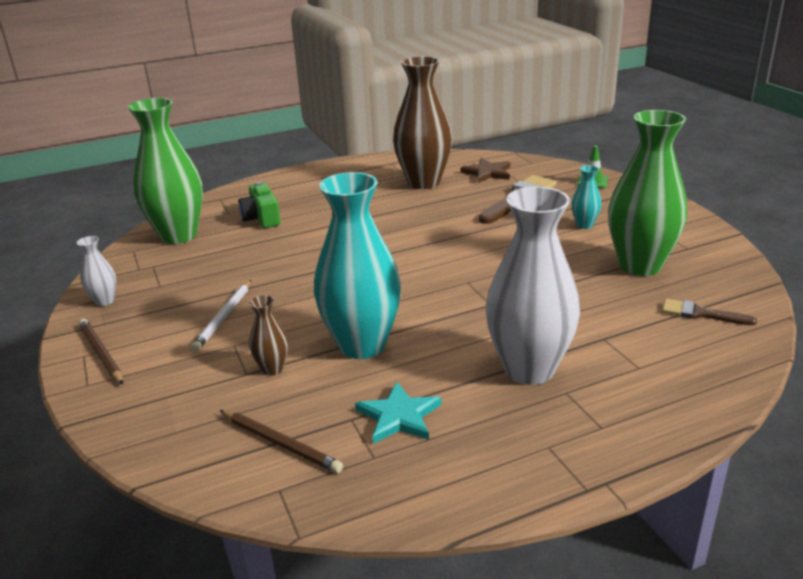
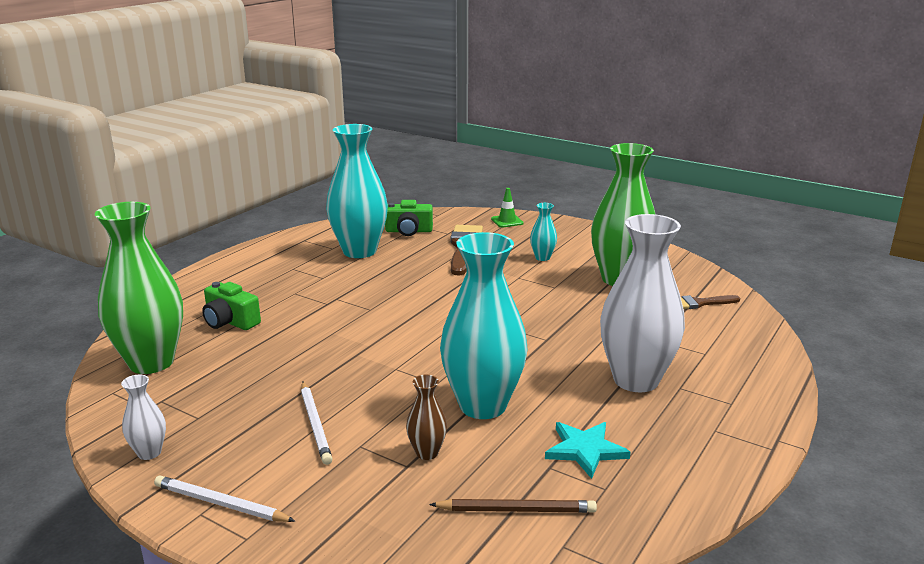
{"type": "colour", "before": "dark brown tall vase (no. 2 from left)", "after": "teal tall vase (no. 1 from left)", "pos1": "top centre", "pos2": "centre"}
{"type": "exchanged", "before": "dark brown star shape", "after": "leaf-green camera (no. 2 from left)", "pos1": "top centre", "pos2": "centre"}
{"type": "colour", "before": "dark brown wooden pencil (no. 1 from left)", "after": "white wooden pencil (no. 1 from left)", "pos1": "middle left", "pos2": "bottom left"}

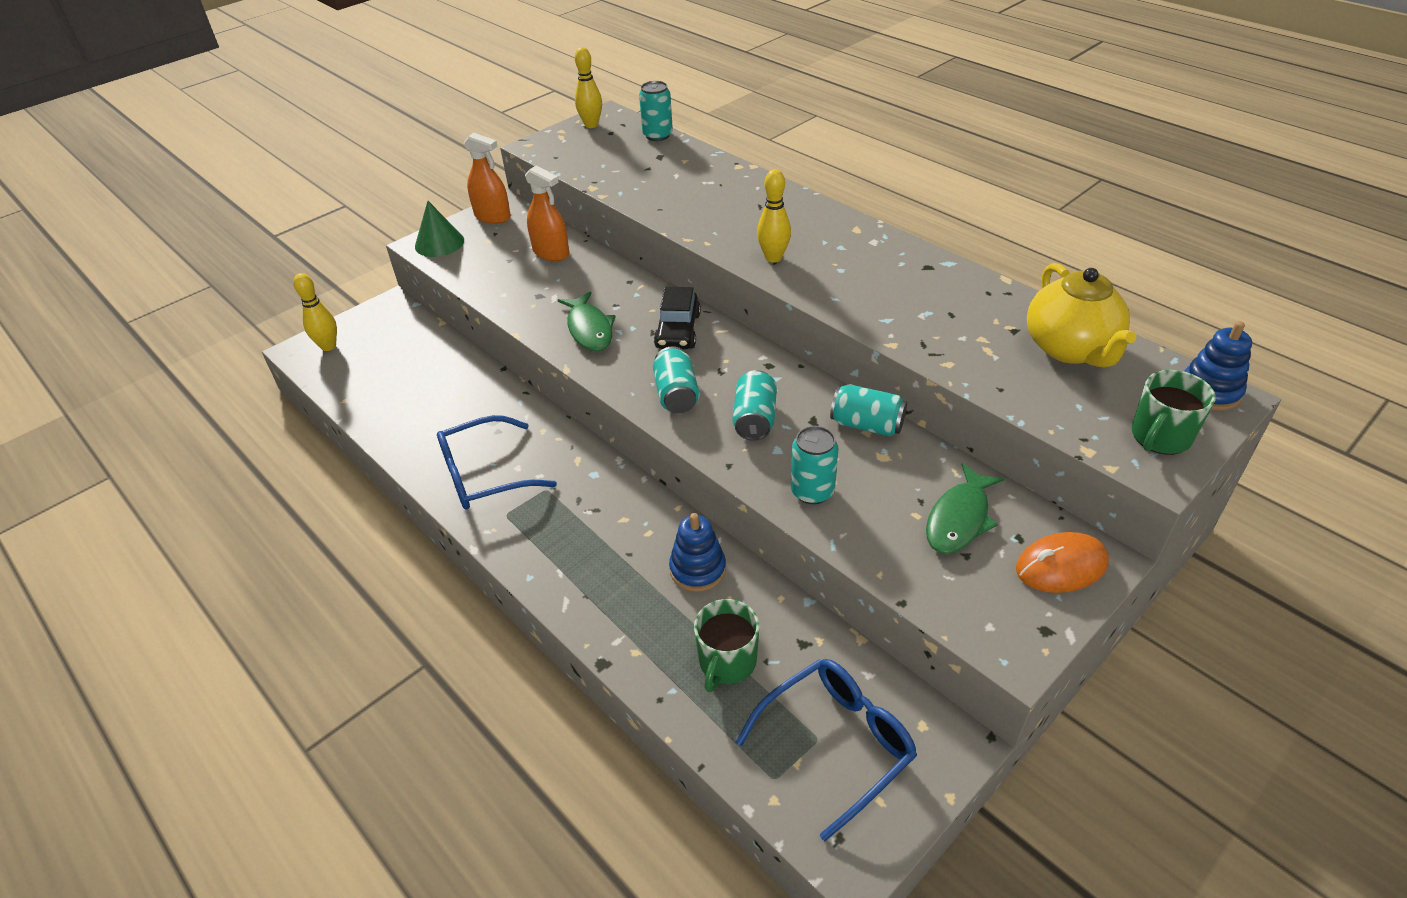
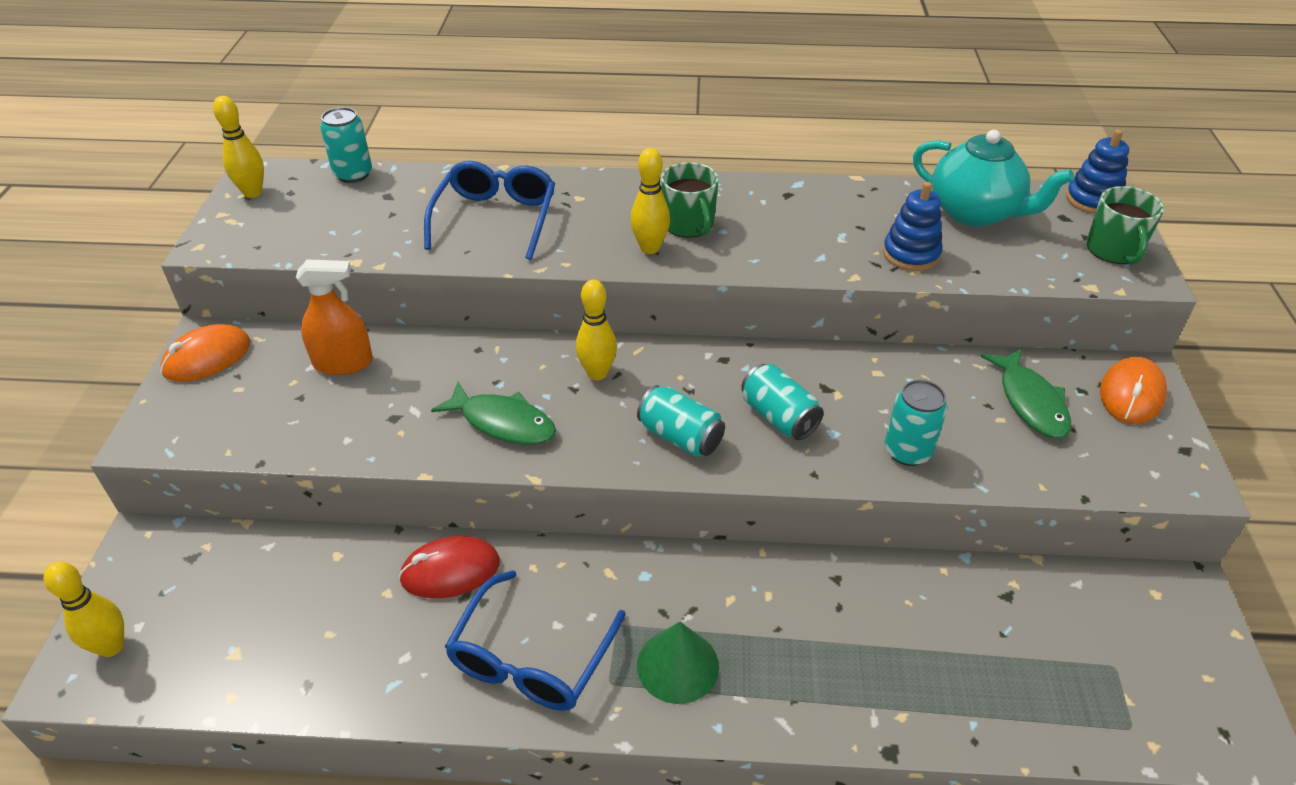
{"type": "exchanged", "before": "bright orange spray cleaner (no. 1 from left)", "after": "bright orange computer mouse (no. 1 from left)", "pos1": "top centre", "pos2": "middle left"}
{"type": "relocated", "before": "leaf-green cone shape", "pos1": "top left", "pos2": "bottom centre"}
{"type": "colour", "before": "golden tea pot", "after": "teal tea pot", "pos1": "middle right", "pos2": "top right"}
{"type": "exchanged", "before": "jet-black car", "after": "golden tenpin (no. 3 from left)", "pos1": "centre", "pos2": "centre"}
{"type": "missing", "before": "teal can (no. 5 from left)", "pos1": "centre"}
{"type": "relocated", "before": "cobalt stacking rings (no. 1 from left)", "pos1": "centre", "pos2": "top right"}
{"type": "relocated", "before": "leaf-green mug (no. 1 from left)", "pos1": "bottom centre", "pos2": "top centre"}
{"type": "relocated", "before": "cobalt spectacles (no. 2 from left in the first image)", "after": "cobalt spectacles (no. 1 from left)", "pos1": "bottom centre", "pos2": "top centre"}
{"type": "appeared", "after": "crimson computer mouse", "pos2": "bottom centre"}

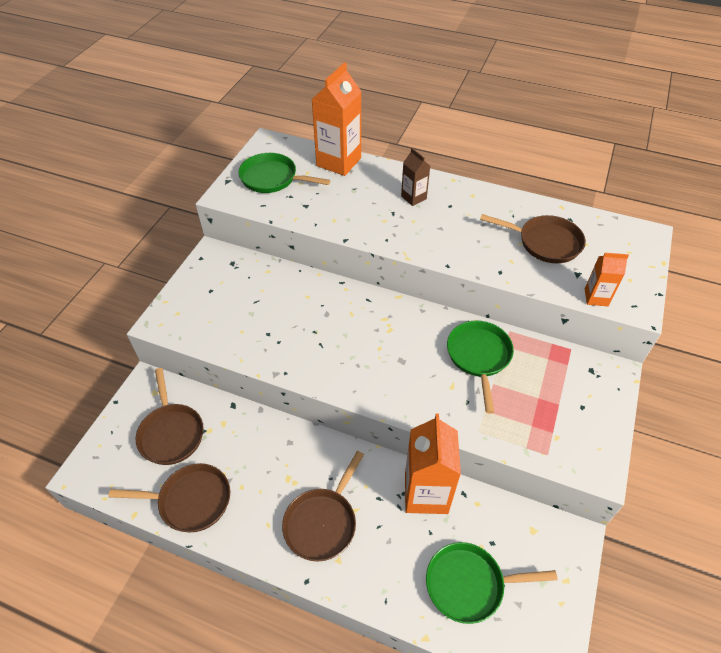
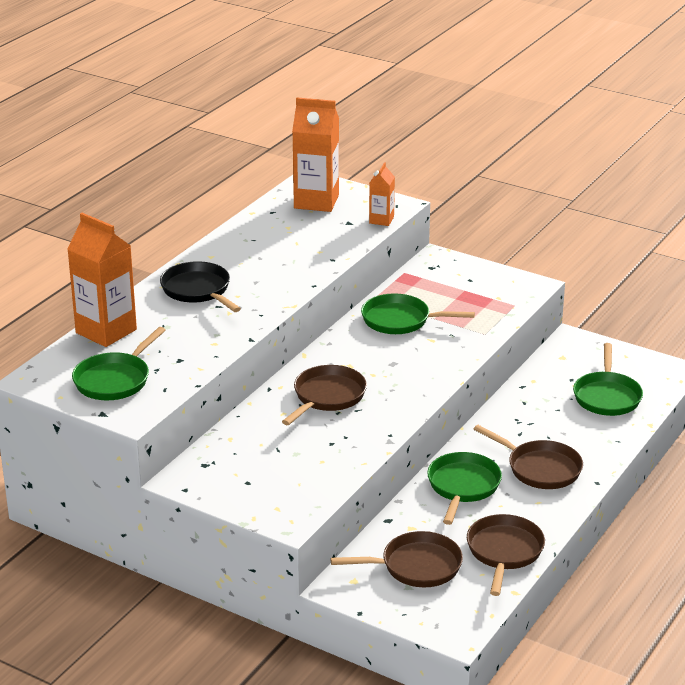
{"type": "exchanged", "before": "dark brown milk carton", "after": "jet-black frying pan", "pos1": "top centre", "pos2": "middle left"}
{"type": "relocated", "before": "dark brown frying pan (no. 4 from left in the first image)", "after": "dark brown frying pan (no. 1 from left)", "pos1": "middle right", "pos2": "centre"}
{"type": "relocated", "before": "bright orange milk carton (no. 2 from left)", "pos1": "bottom centre", "pos2": "top centre"}
{"type": "appeared", "after": "leaf-green frying pan (no. 3 from left)", "pos2": "bottom right"}

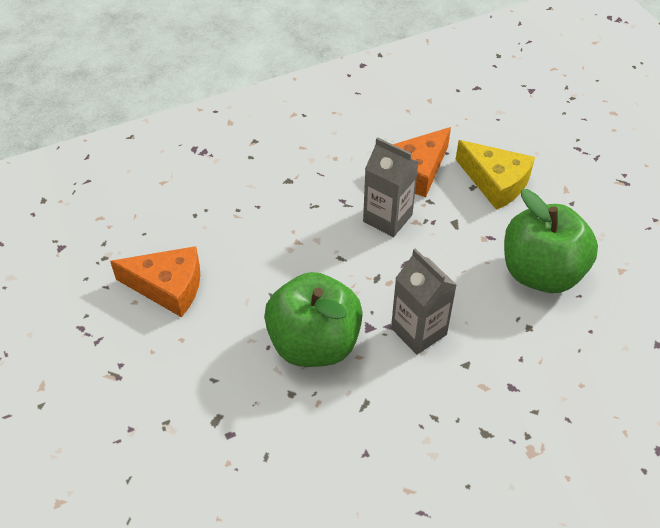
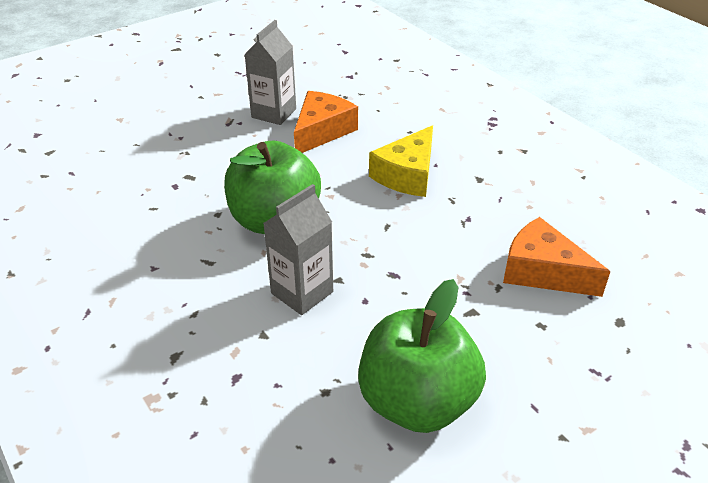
{"type": "relocated", "before": "grey milk carton (no. 1 from left)", "pos1": "centre", "pos2": "top centre"}
{"type": "relocated", "before": "golden cheese", "pos1": "top right", "pos2": "centre"}
{"type": "spun", "before": "bright orange cheese (no. 1 from left)", "pos1": "middle left", "pos2": "top centre", "turn": -150}

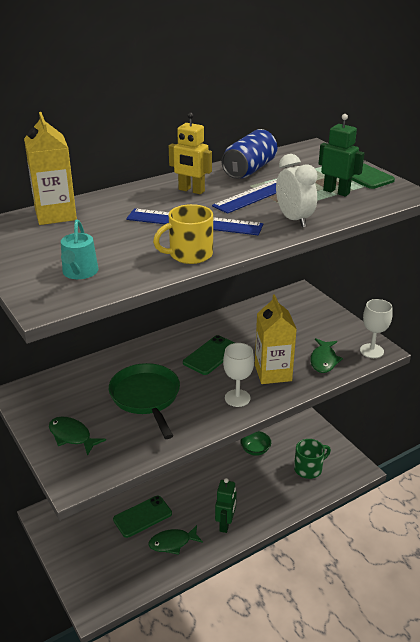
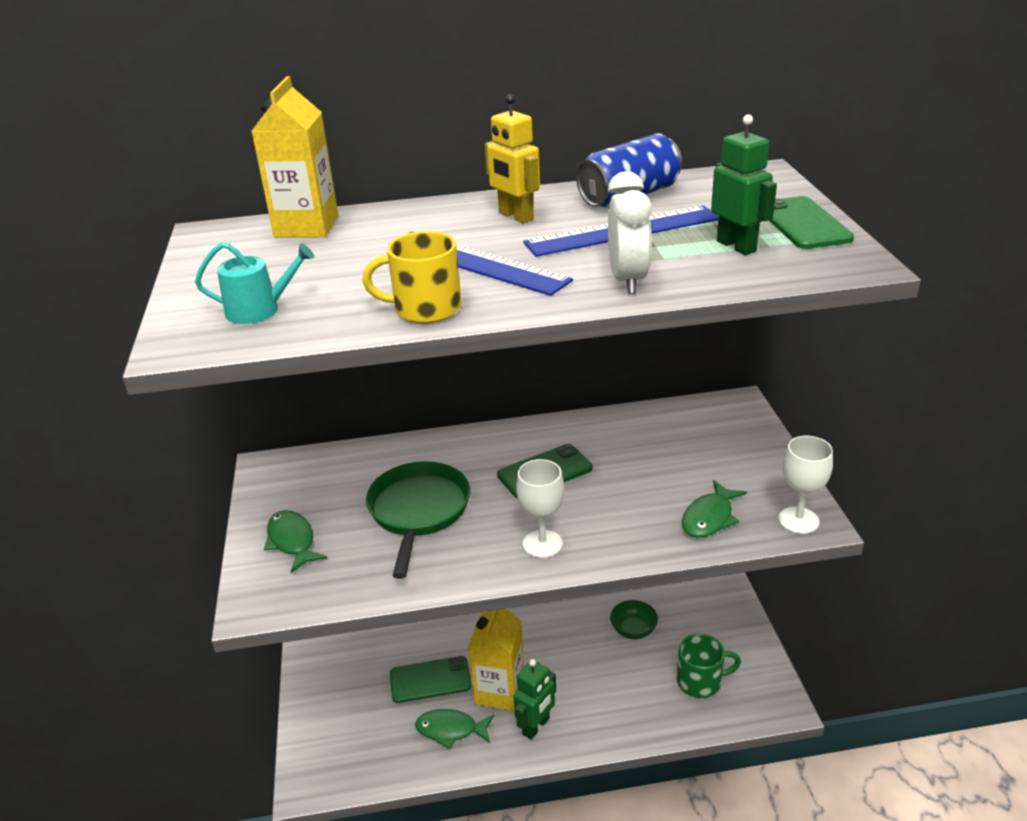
{"type": "spun", "before": "teal watering pot", "pos1": "middle left", "pos2": "middle left", "turn": -120}
{"type": "relocated", "before": "golden milk carton (no. 2 from left)", "pos1": "centre", "pos2": "bottom centre"}

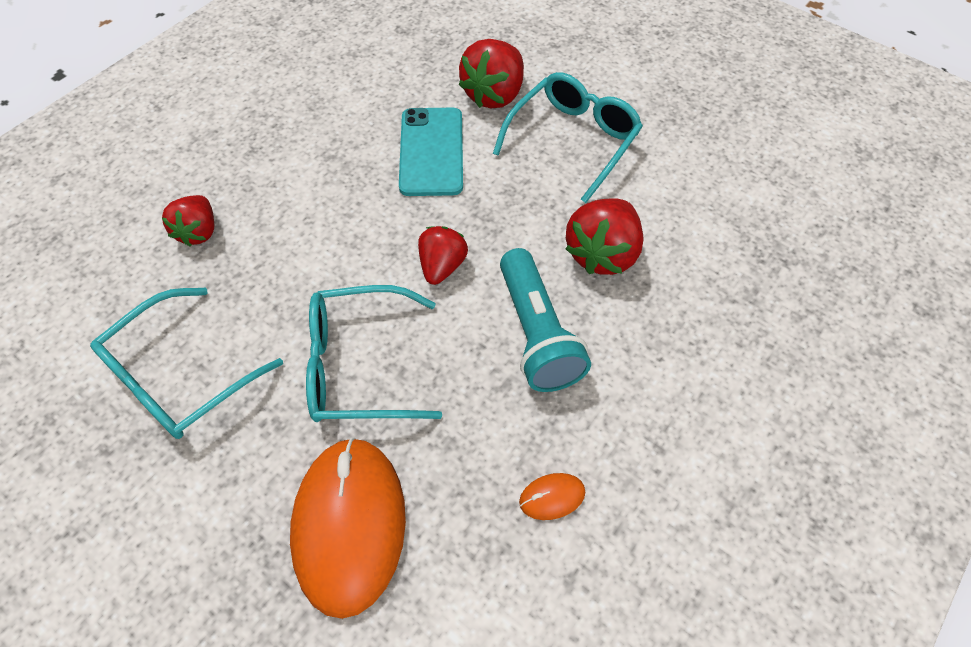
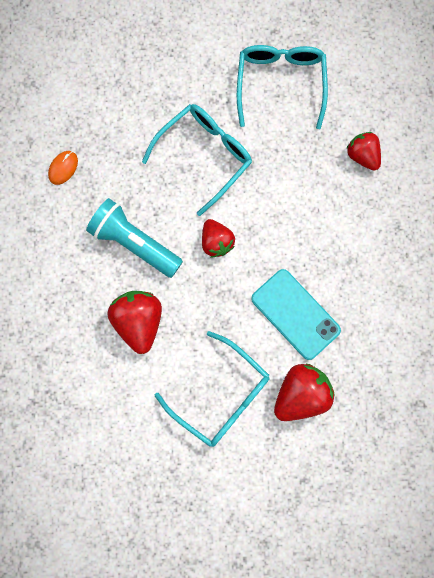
{"type": "spun", "before": "crimson strawberry (no. 3 from left)", "pos1": "top centre", "pos2": "bottom right", "turn": 60}
{"type": "spun", "before": "teal spectacles (no. 3 from left in the first image)", "pos1": "top centre", "pos2": "bottom centre", "turn": -45}
{"type": "missing", "before": "bright orange computer mouse (no. 1 from left)", "pos1": "bottom centre"}

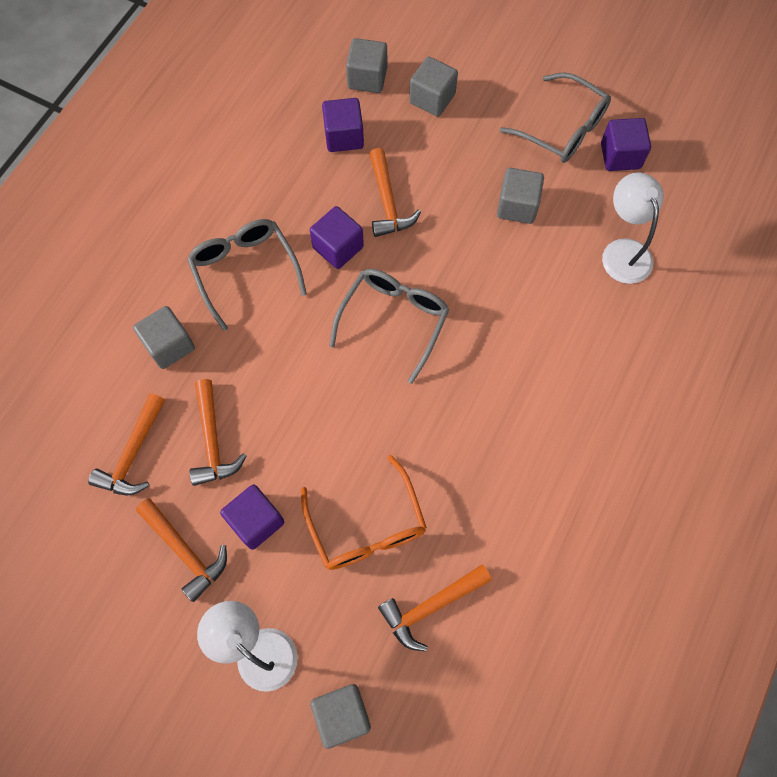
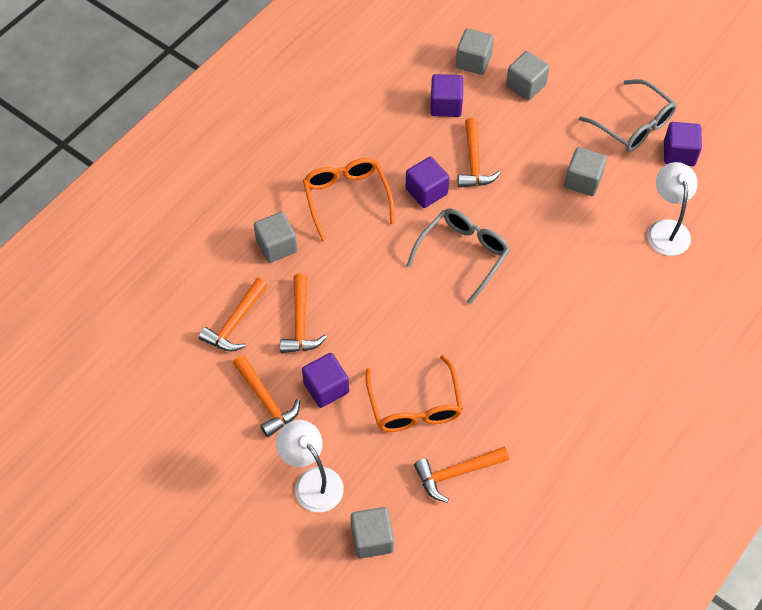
{"type": "colour", "before": "grey spectacles (no. 1 from left)", "after": "bright orange spectacles (no. 1 from left)", "pos1": "middle left", "pos2": "top centre"}

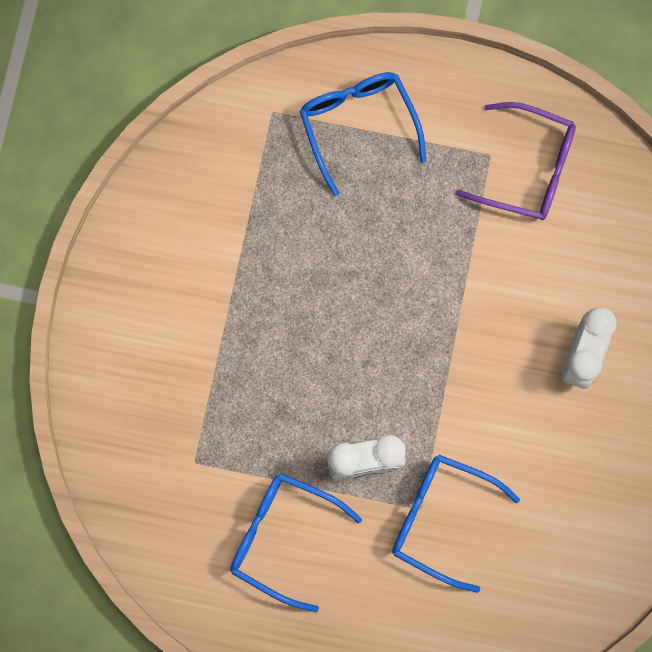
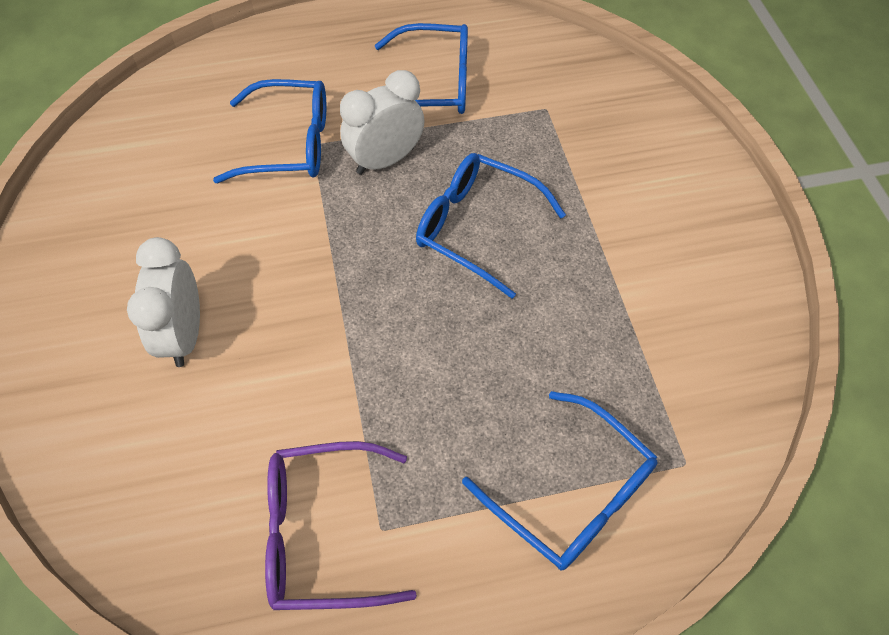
{"type": "appeared", "after": "cobalt spectacles (no. 3 from left)", "pos2": "centre"}

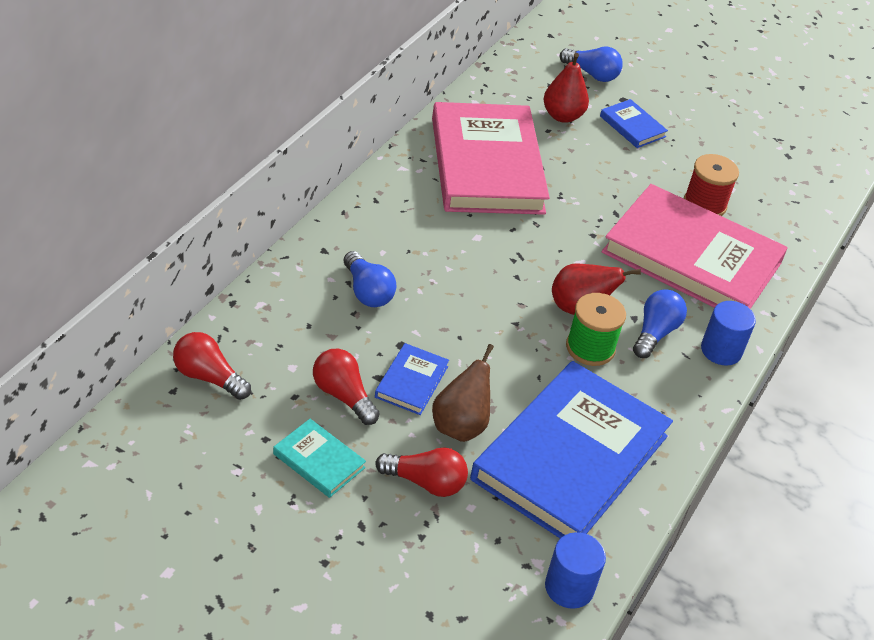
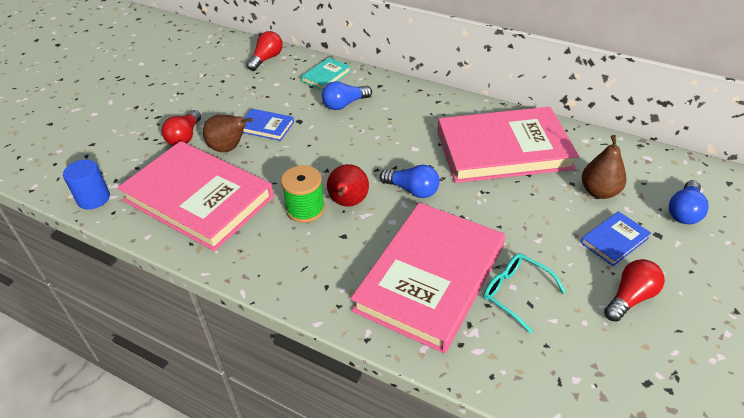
{"type": "colour", "before": "crimson pear fruit (no. 1 from left)", "after": "dark brown pear fruit (no. 2 from left)", "pos1": "top centre", "pos2": "middle right"}
{"type": "exchanged", "before": "crimson reel of thread", "after": "teal spectacles", "pos1": "top right", "pos2": "bottom right"}
{"type": "relocated", "before": "cobalt bulb (no. 3 from left in the first image)", "after": "cobalt bulb (no. 2 from left)", "pos1": "middle right", "pos2": "centre"}
{"type": "missing", "before": "cobalt cylinder (no. 2 from left)", "pos1": "middle right"}
{"type": "relocated", "before": "crimson bulb (no. 2 from left in the first image)", "after": "crimson bulb (no. 3 from left)", "pos1": "centre", "pos2": "bottom right"}
{"type": "colour", "before": "cobalt hardcover (no. 2 from left)", "after": "rose-pink hardcover (no. 1 from left)", "pos1": "bottom centre", "pos2": "middle left"}
{"type": "relocated", "before": "teal hardcover", "pos1": "bottom centre", "pos2": "top centre"}

